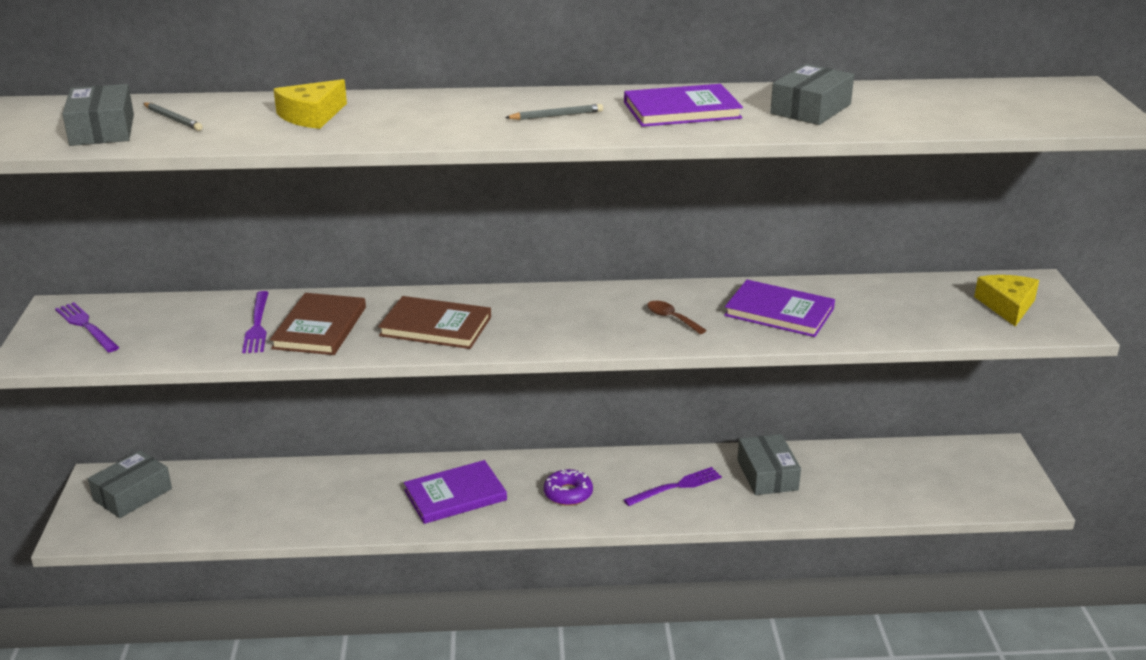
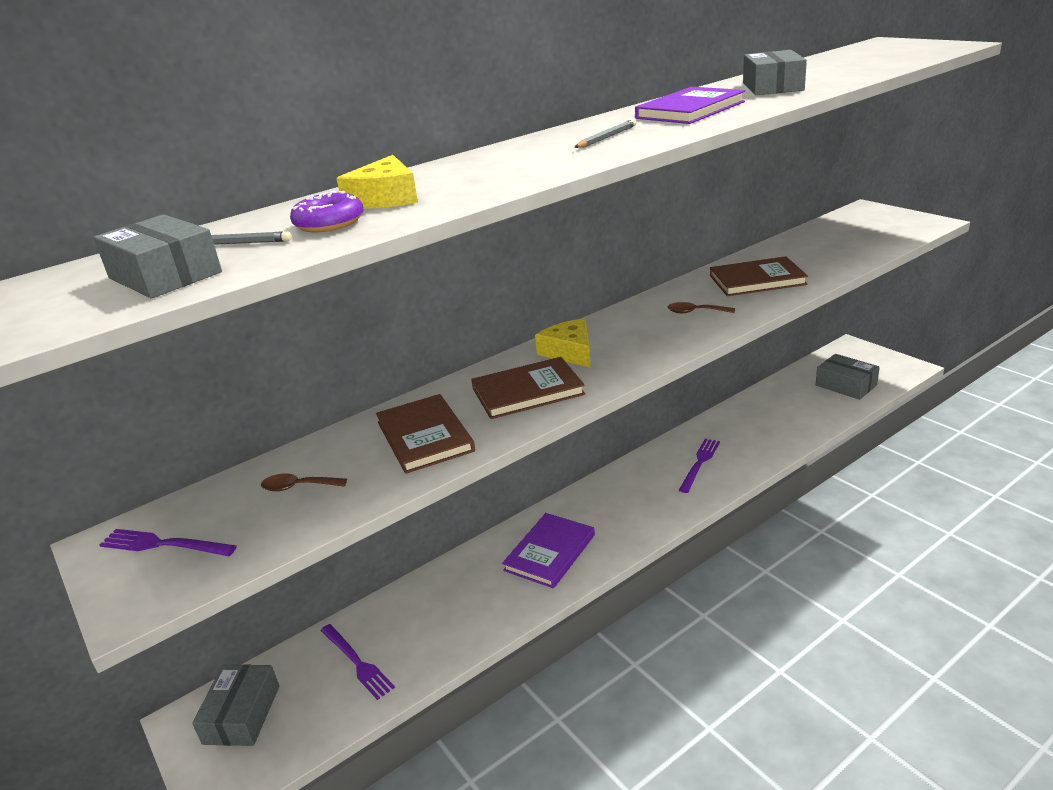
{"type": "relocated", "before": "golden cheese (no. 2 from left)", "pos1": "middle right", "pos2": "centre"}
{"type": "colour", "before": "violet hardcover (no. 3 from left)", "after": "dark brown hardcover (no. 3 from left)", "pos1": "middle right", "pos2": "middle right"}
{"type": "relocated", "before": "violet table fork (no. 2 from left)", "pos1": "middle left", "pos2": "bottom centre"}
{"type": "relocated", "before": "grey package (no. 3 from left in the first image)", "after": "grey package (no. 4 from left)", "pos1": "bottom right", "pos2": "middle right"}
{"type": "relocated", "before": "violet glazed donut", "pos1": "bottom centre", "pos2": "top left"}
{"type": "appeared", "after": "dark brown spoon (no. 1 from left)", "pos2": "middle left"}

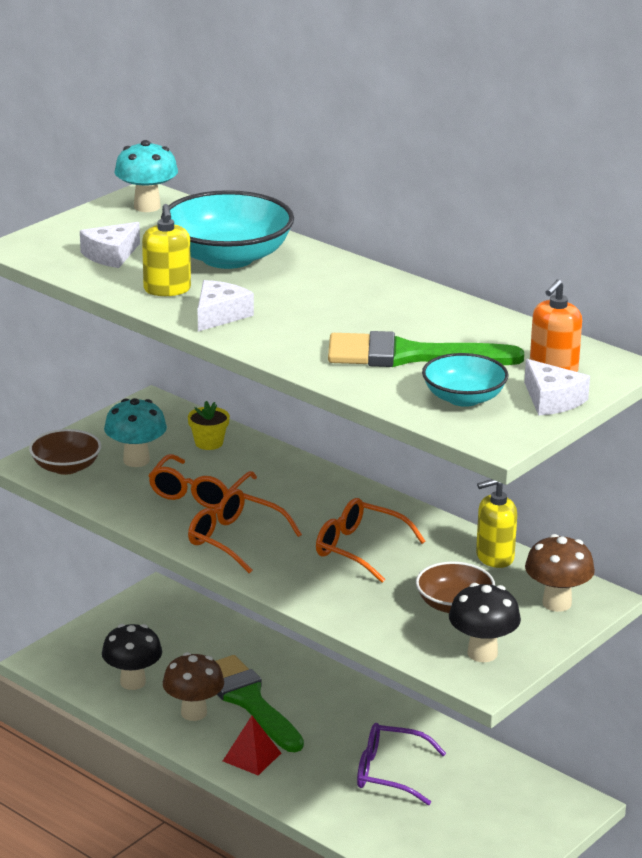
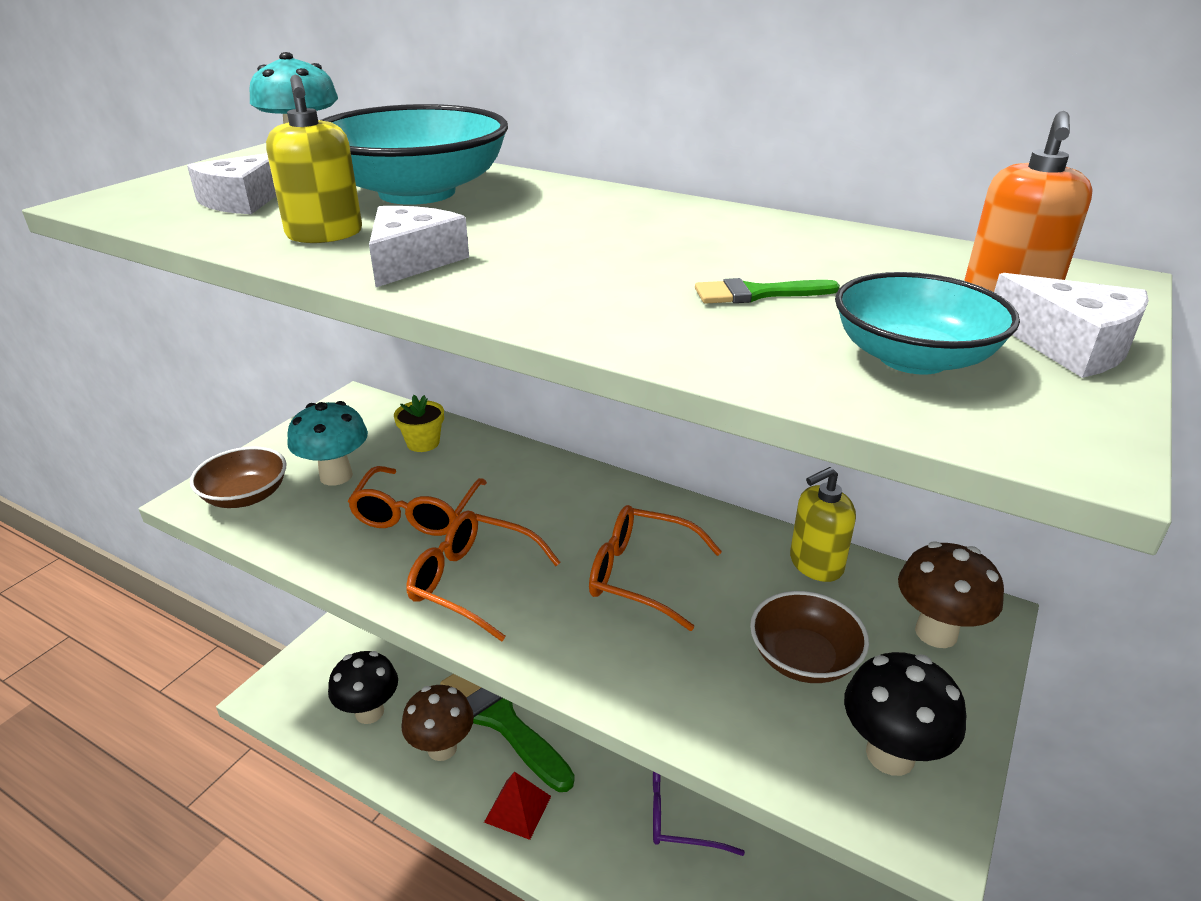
{"type": "size", "before": "leaf-green brush (no. 2 from left)", "pos1": "centre", "pos2": "top centre", "scale": 0.42}

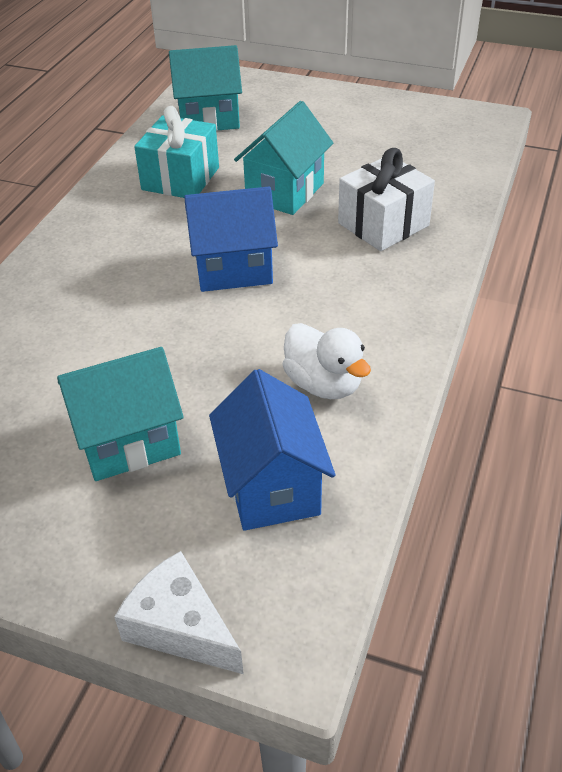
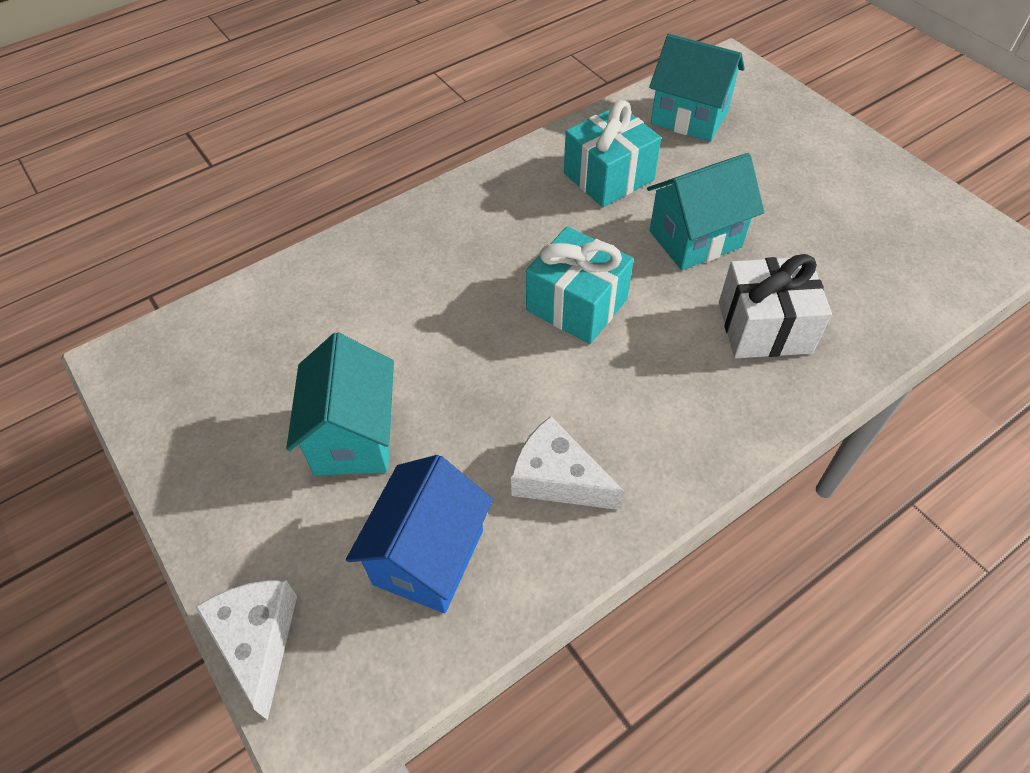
{"type": "exchanged", "before": "cobalt cottage (no. 1 from left)", "after": "teal wrapped gift (no. 1 from left)", "pos1": "top centre", "pos2": "centre"}
{"type": "exchanged", "before": "white rubber duck", "after": "white cheese (no. 2 from left)", "pos1": "centre", "pos2": "centre"}
{"type": "spun", "before": "teal cottage (no. 1 from left)", "pos1": "middle left", "pos2": "middle left", "turn": 75}

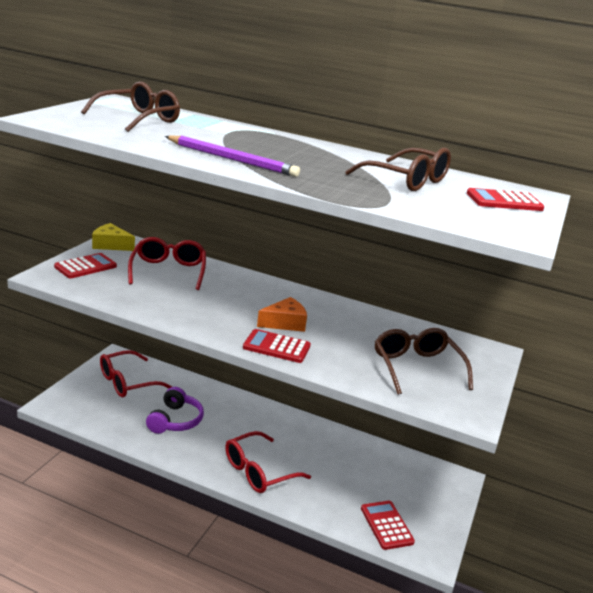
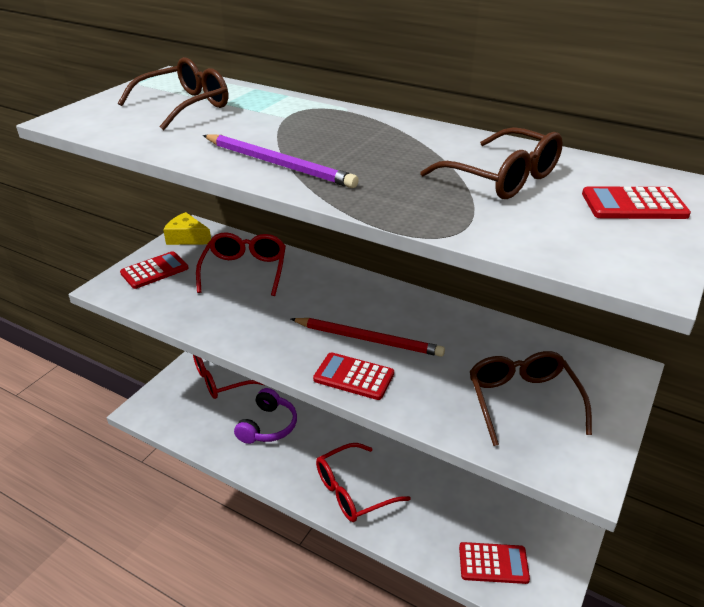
{"type": "exchanged", "before": "bright orange cheese", "after": "crimson wooden pencil", "pos1": "centre", "pos2": "centre"}
{"type": "spun", "before": "crimson pocket calculator (no. 3 from left)", "pos1": "bottom centre", "pos2": "bottom right", "turn": 105}

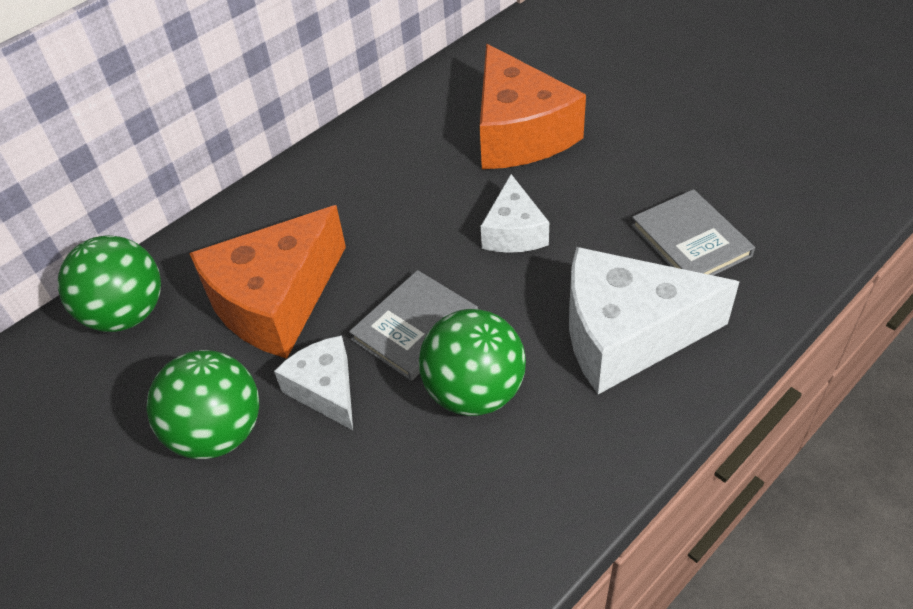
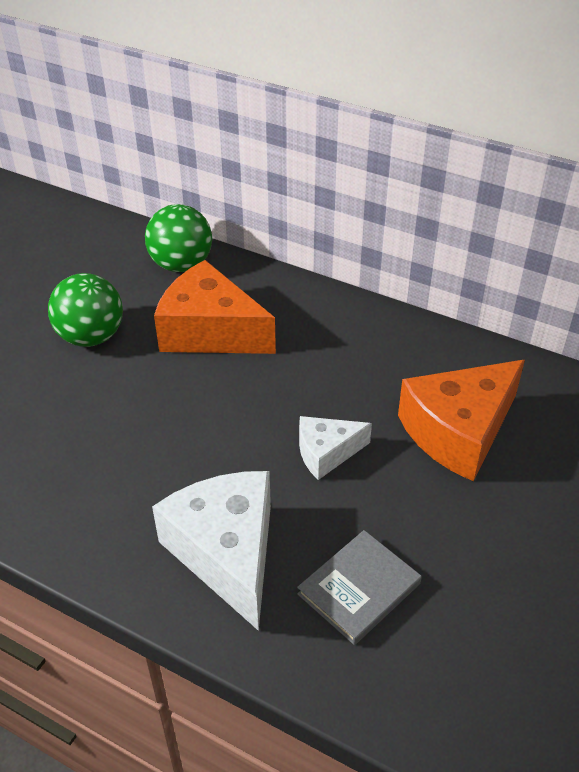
{"type": "missing", "before": "grey hardcover (no. 1 from left)", "pos1": "centre"}
{"type": "missing", "before": "leaf-green play ball (no. 3 from left)", "pos1": "centre"}
{"type": "missing", "before": "white cheese (no. 1 from left)", "pos1": "centre"}

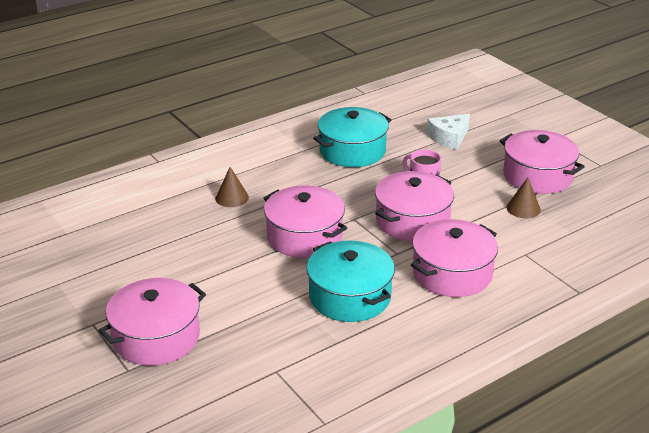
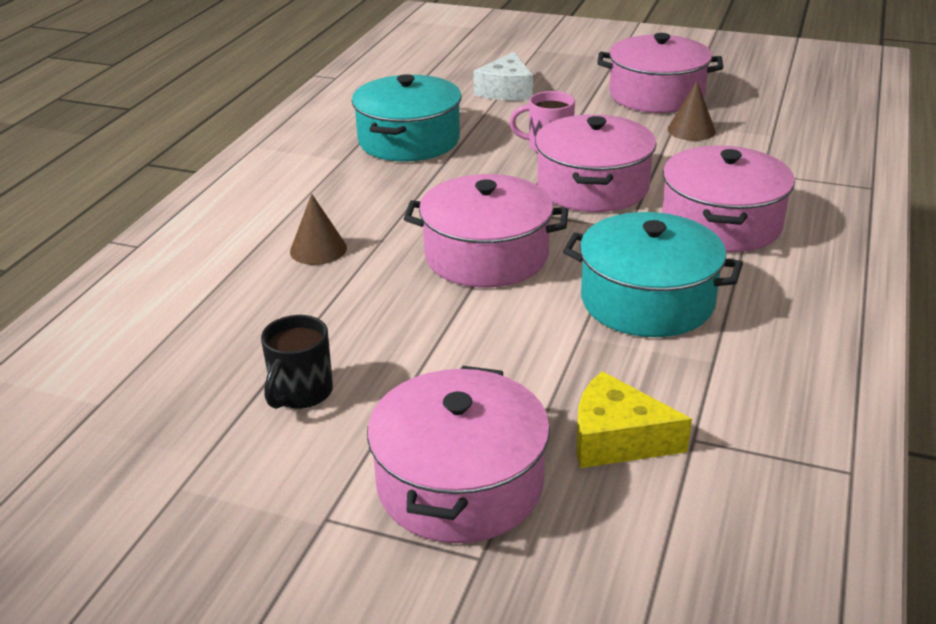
{"type": "appeared", "after": "jet-black mug", "pos2": "middle left"}
{"type": "appeared", "after": "golden cheese", "pos2": "bottom right"}

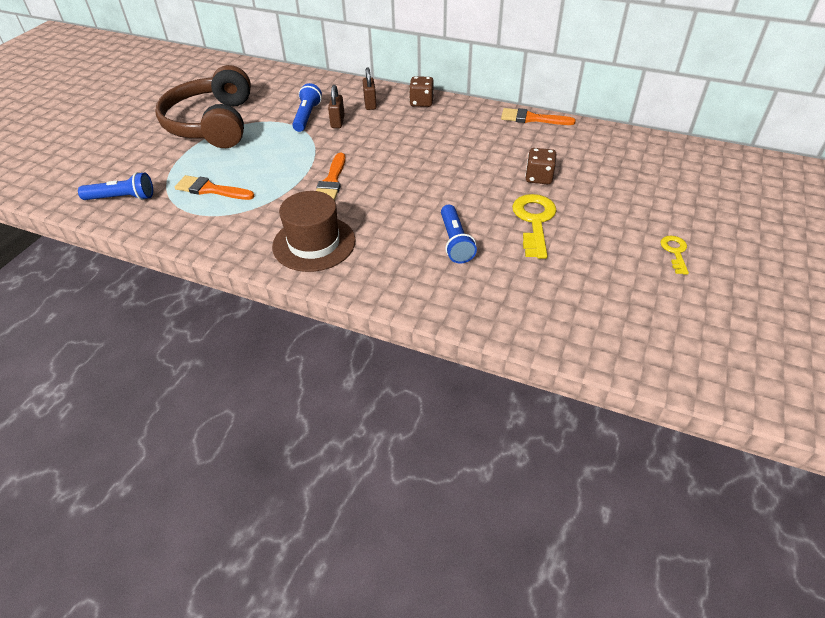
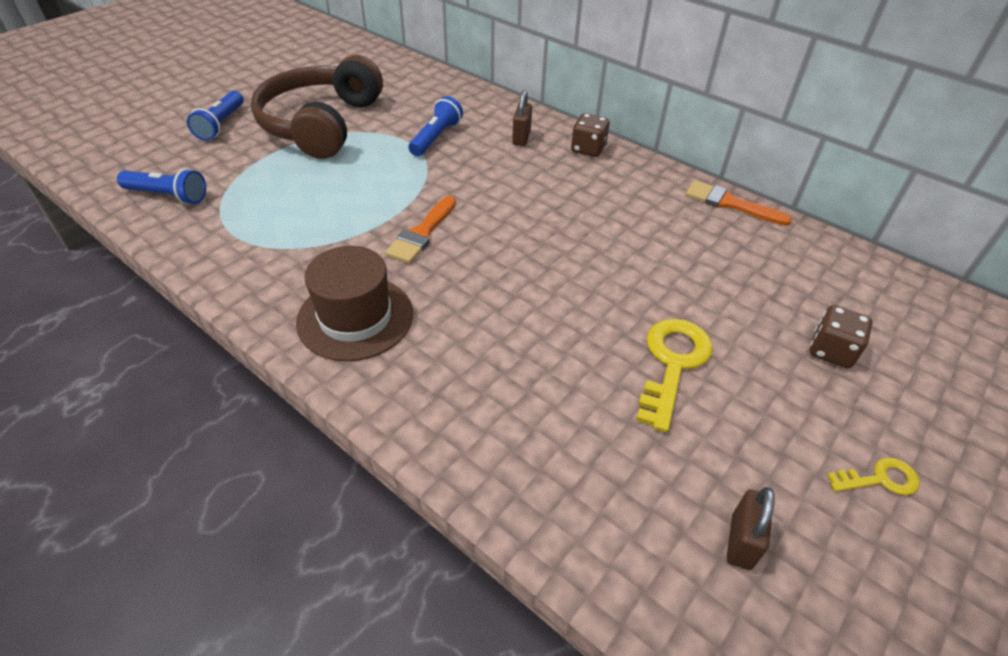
{"type": "relocated", "before": "dark brown lock (no. 1 from left in the first image)", "after": "dark brown lock (no. 2 from left)", "pos1": "top centre", "pos2": "bottom right"}
{"type": "relocated", "before": "dark brown dice (no. 2 from left)", "pos1": "top centre", "pos2": "middle right"}
{"type": "missing", "before": "bright orange brush (no. 1 from left)", "pos1": "top left"}
{"type": "relocated", "before": "cobalt pocket torch (no. 3 from left in the first image)", "after": "cobalt pocket torch (no. 2 from left)", "pos1": "centre", "pos2": "top left"}
{"type": "spun", "before": "golden latchkey (no. 2 from left)", "pos1": "middle right", "pos2": "bottom right", "turn": 60}

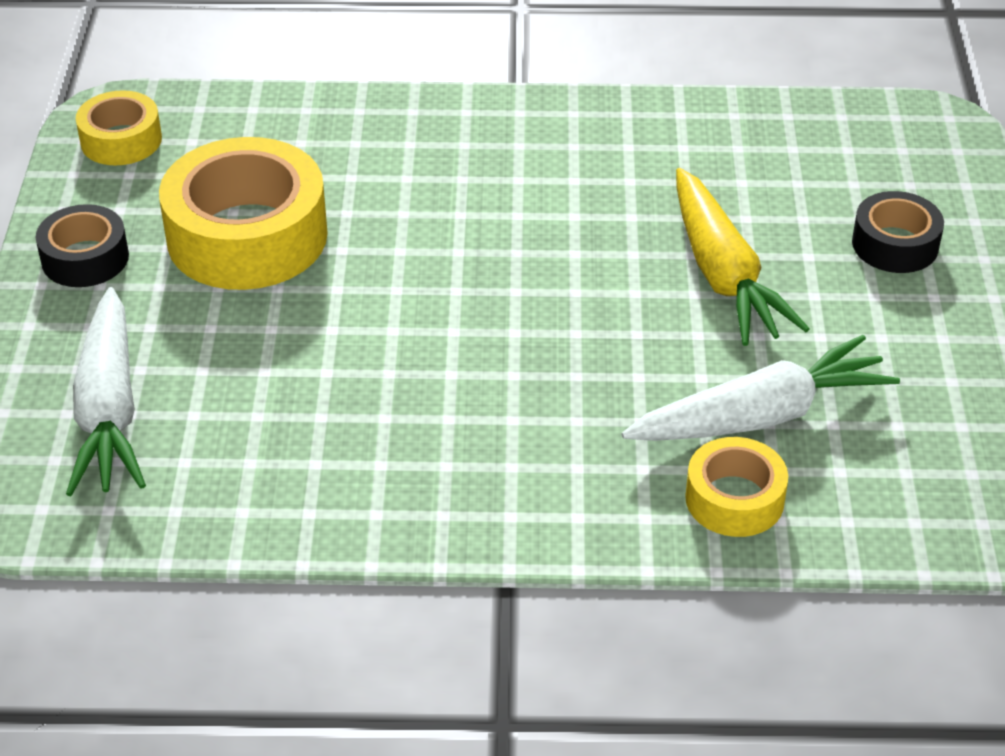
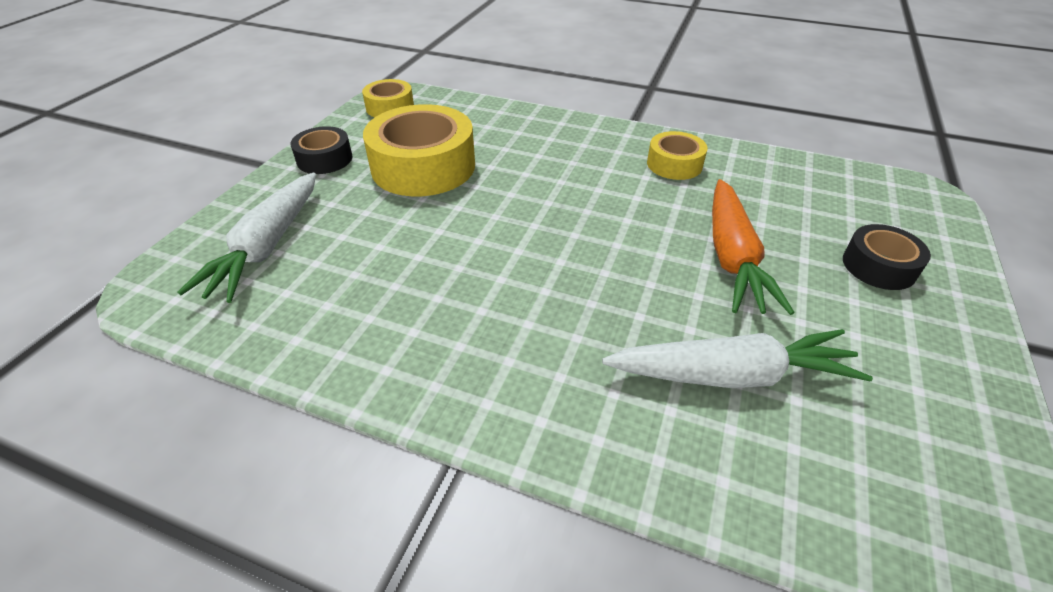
{"type": "colour", "before": "golden toy carrot", "after": "bright orange toy carrot", "pos1": "middle right", "pos2": "middle right"}
{"type": "relocated", "before": "golden roll of tape (no. 3 from left)", "pos1": "middle right", "pos2": "top centre"}

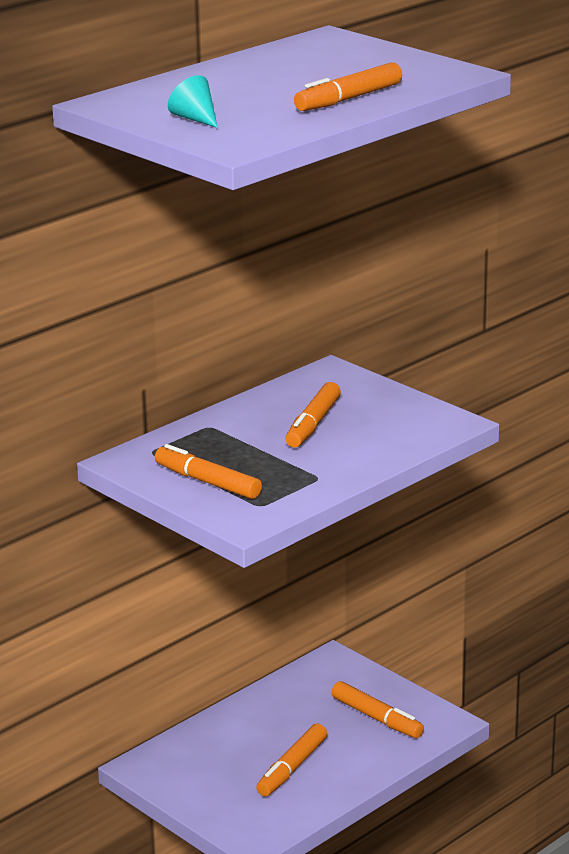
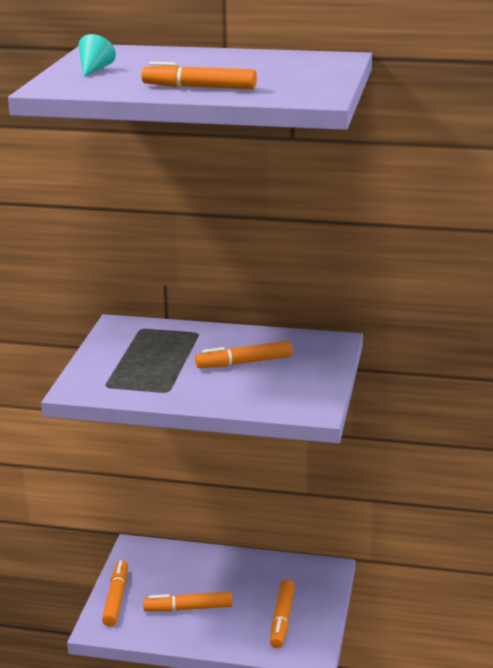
{"type": "relocated", "before": "bright orange felt pen (no. 1 from left)", "pos1": "centre", "pos2": "bottom left"}

